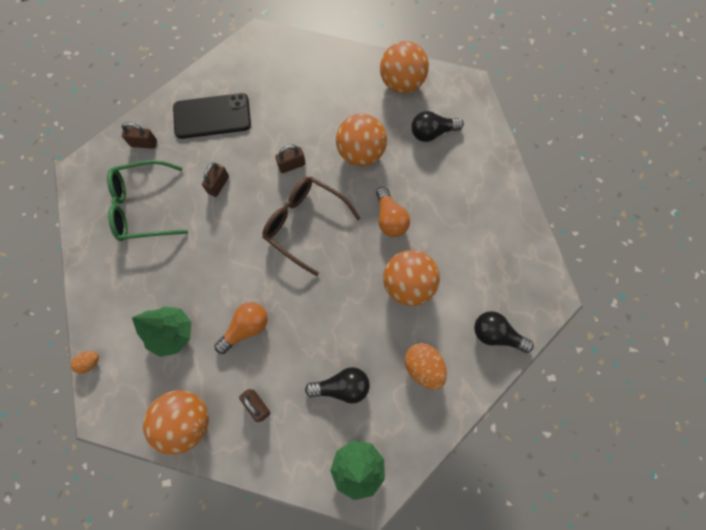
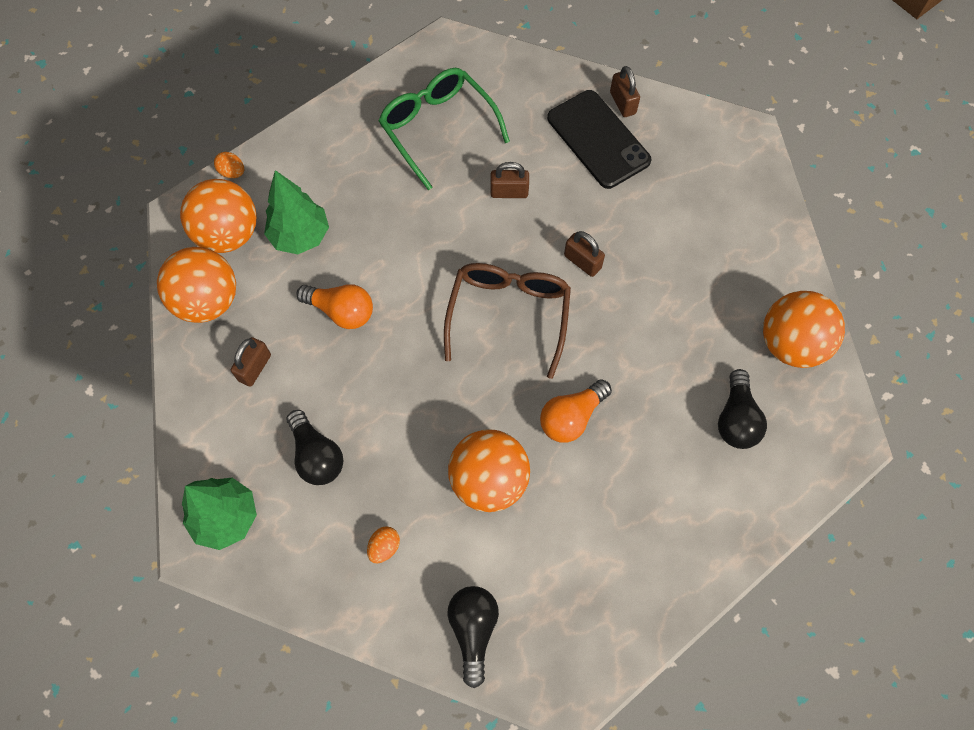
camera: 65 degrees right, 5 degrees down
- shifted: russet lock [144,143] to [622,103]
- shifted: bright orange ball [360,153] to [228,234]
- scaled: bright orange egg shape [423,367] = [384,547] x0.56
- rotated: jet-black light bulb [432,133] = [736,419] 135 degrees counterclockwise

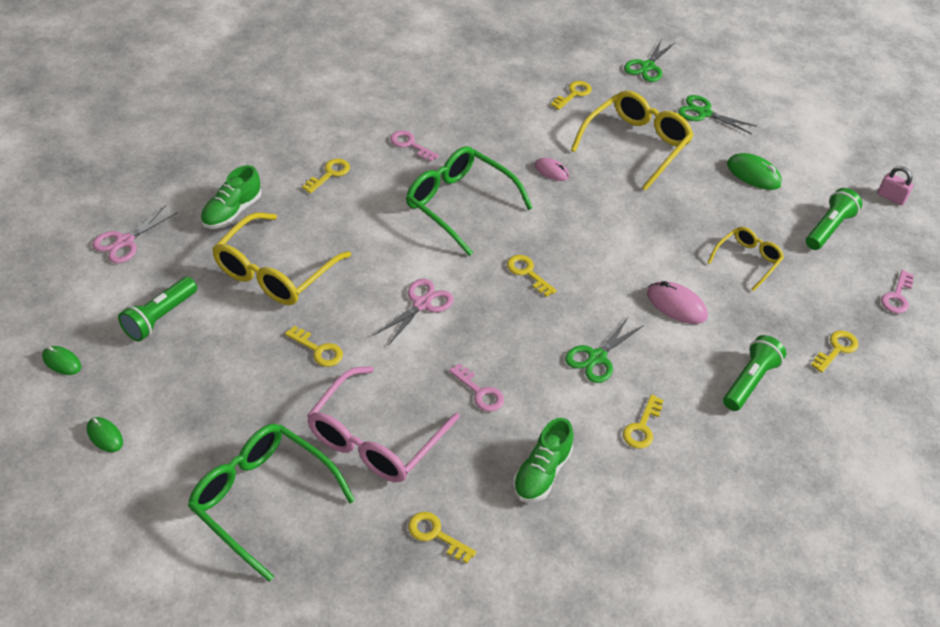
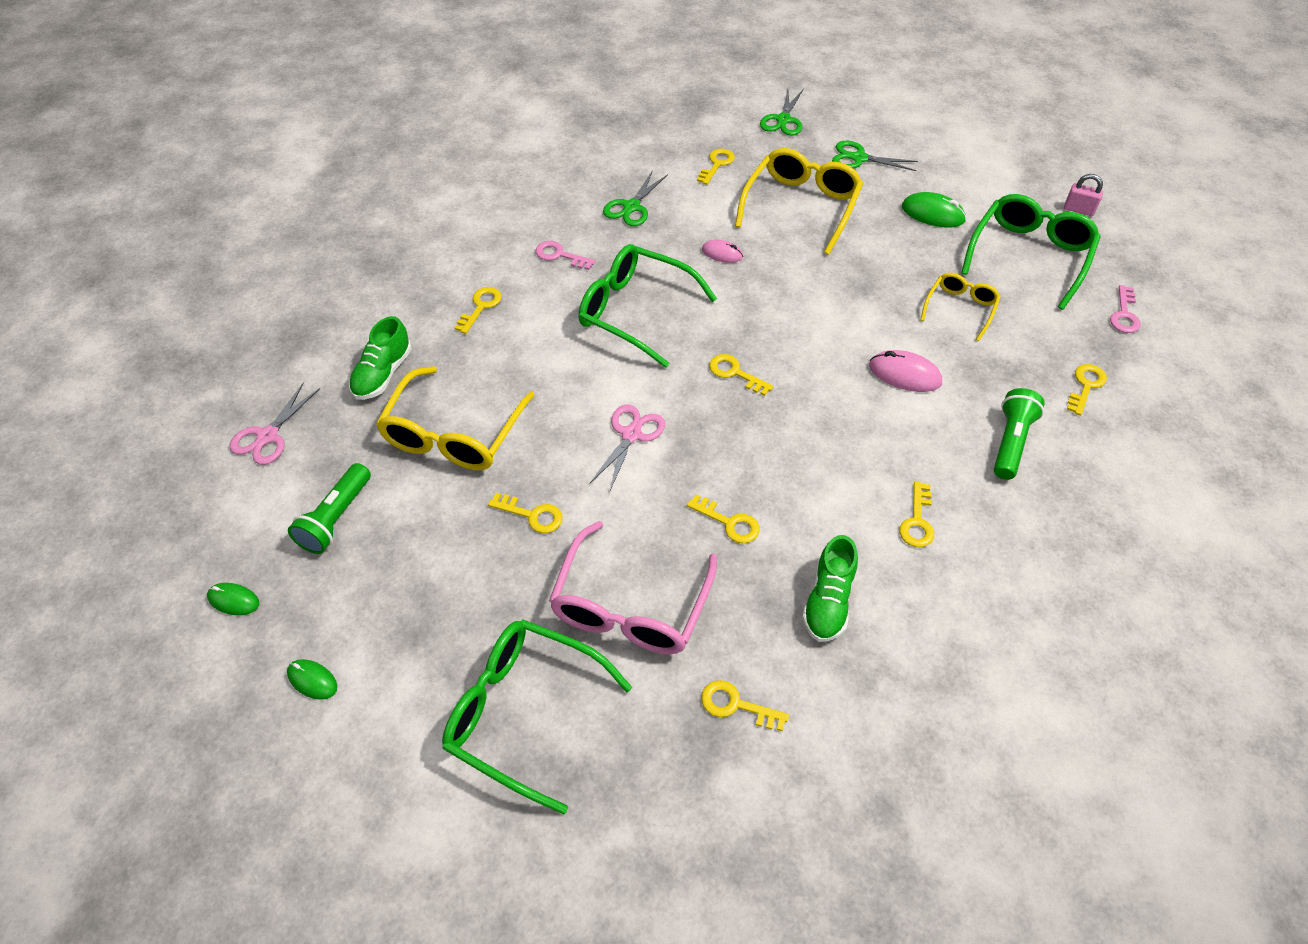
camera: 10 degrees left, 5 degrees up
- repainted: rose-pink key [480,392] to golden key [729,522]
- shifted: leaf-green pair of scissors [597,357] to [631,207]
- swapped: leaf-green torch [829,228] to leaf-green spectacles [1029,256]

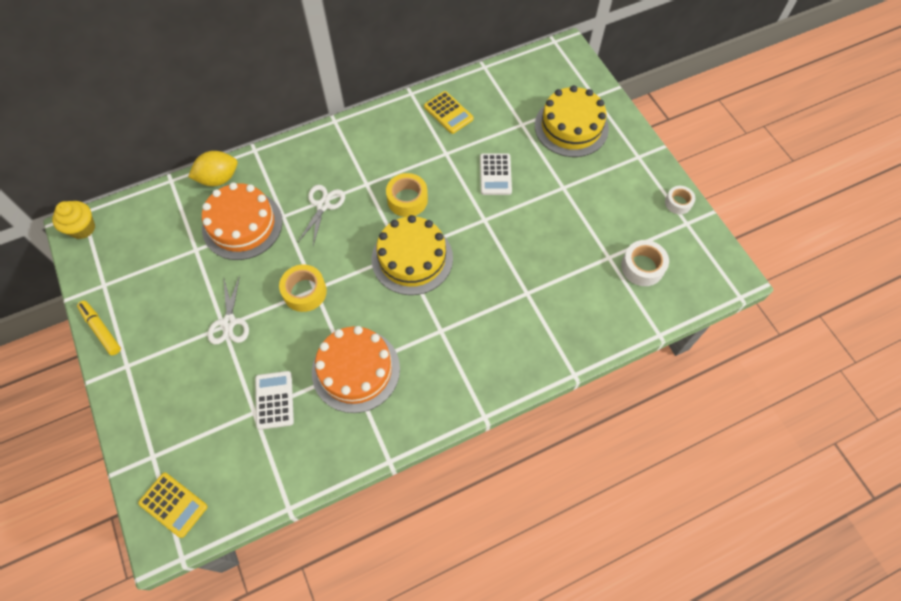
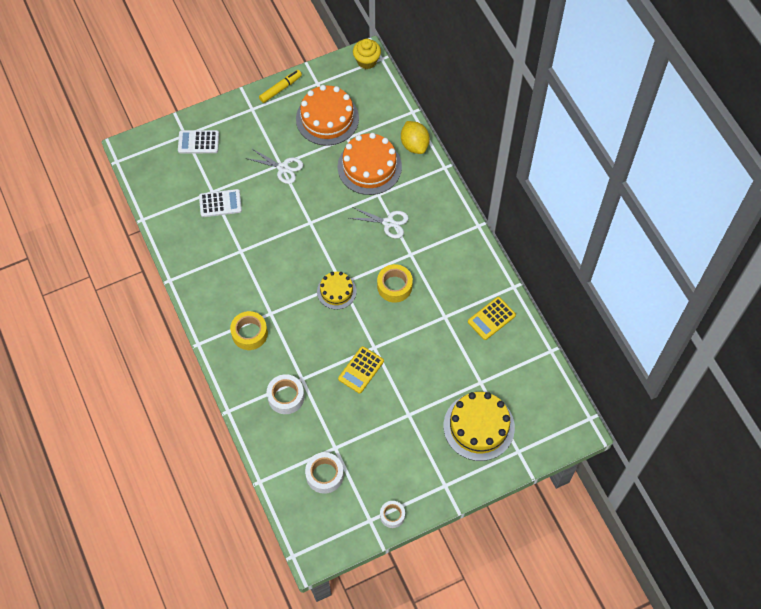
camera: 90 degrees right, 0 degrees up
- shifted: golden adding machine [173,505] to [361,370]
- rotated: pure white pair of scissors [229,322] = [283,168] 150 degrees counterclockwise
- shifted: golden sticky tape [304,292] to [249,333]
- shifted: bright orange cake [356,370] to [327,118]
- scaled: golden cake [412,258] = [336,291] x0.58
- shifted: pure white adding machine [495,174] to [198,142]
- new: pure white sticky tape [286,397]

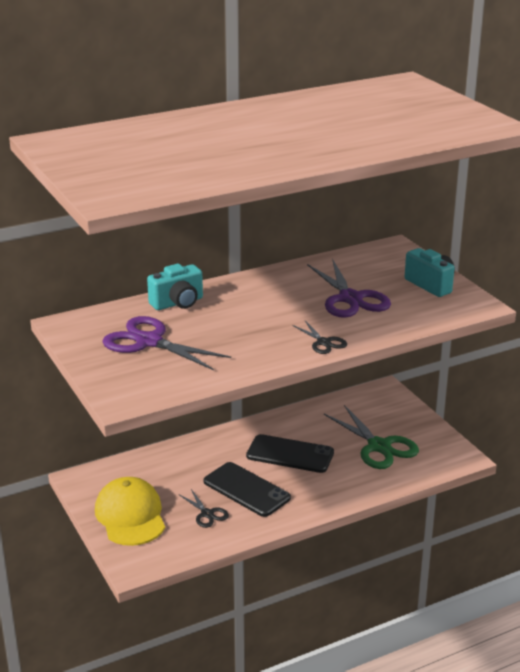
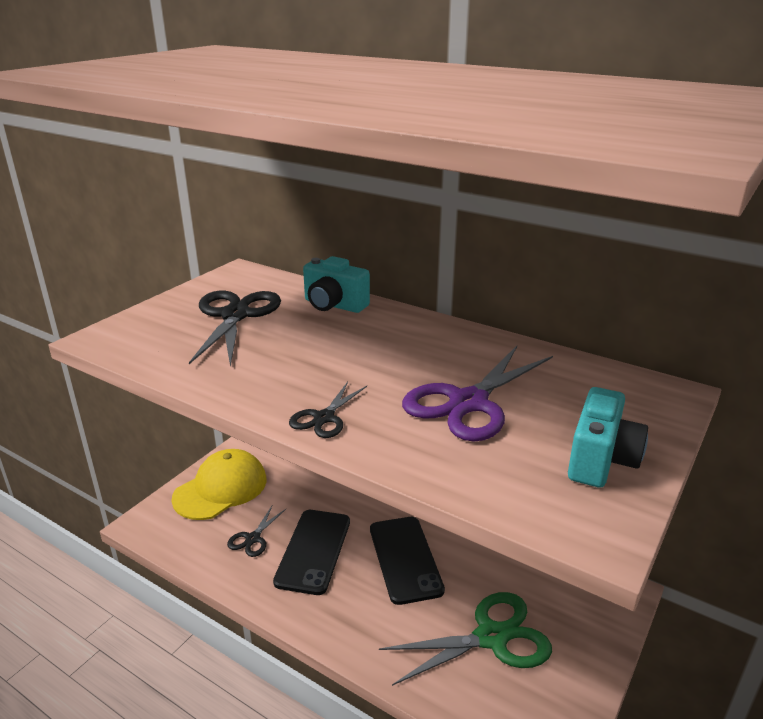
camera: 60 degrees right, 0 degrees up
- repainted: purple pair of scissors [149,342] to jet-black pair of scissors [235,315]
- rotated: leaf-green pair of scissors [379,446] = [491,637] 135 degrees counterclockwise

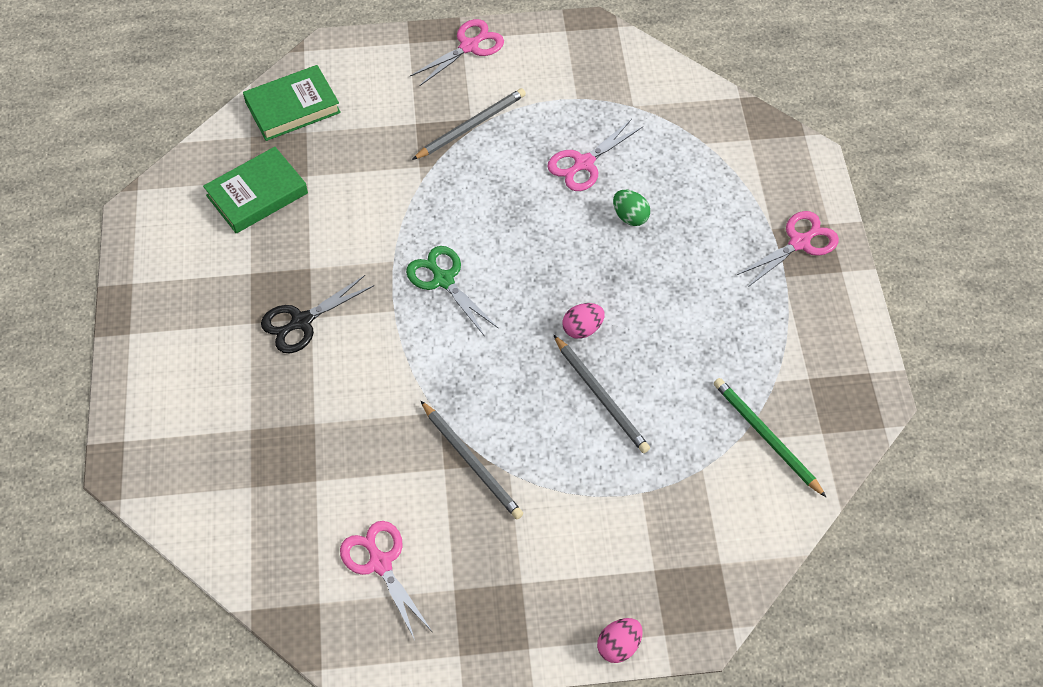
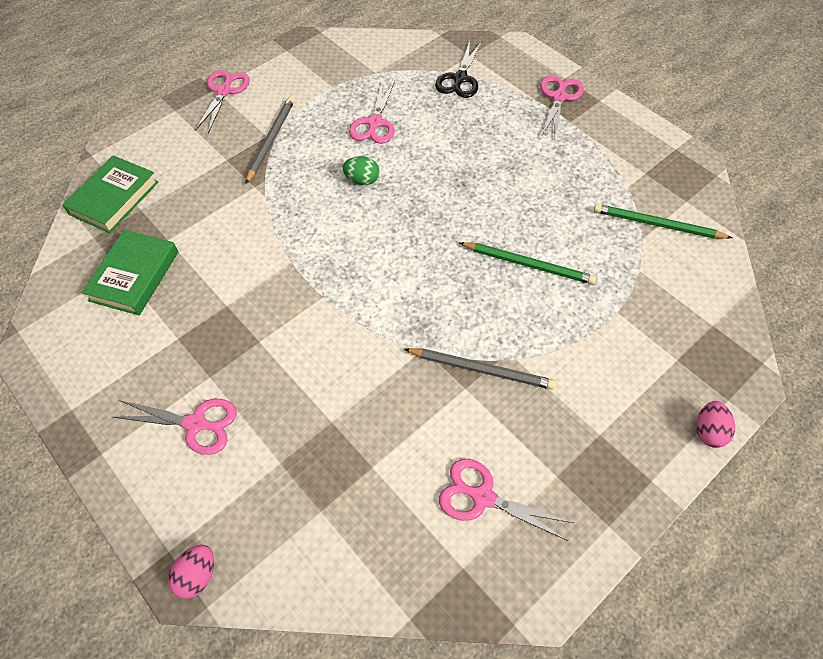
camera: 35 degrees left, 0 degrees up
- shifted: jet-black pair of scissors [301,322] to [460,79]
- gone: leaf-green pair of scissors [443,279]
- repainted: ash-grey wooden pencil [601,396] to leaf-green wooden pencil [528,264]
- shifted: rose-pink egg shape [582,329] to [197,575]
- shifted: leaf-green egg shape [630,217] to [362,180]
- new: rose-pink pair of scissors [196,424]

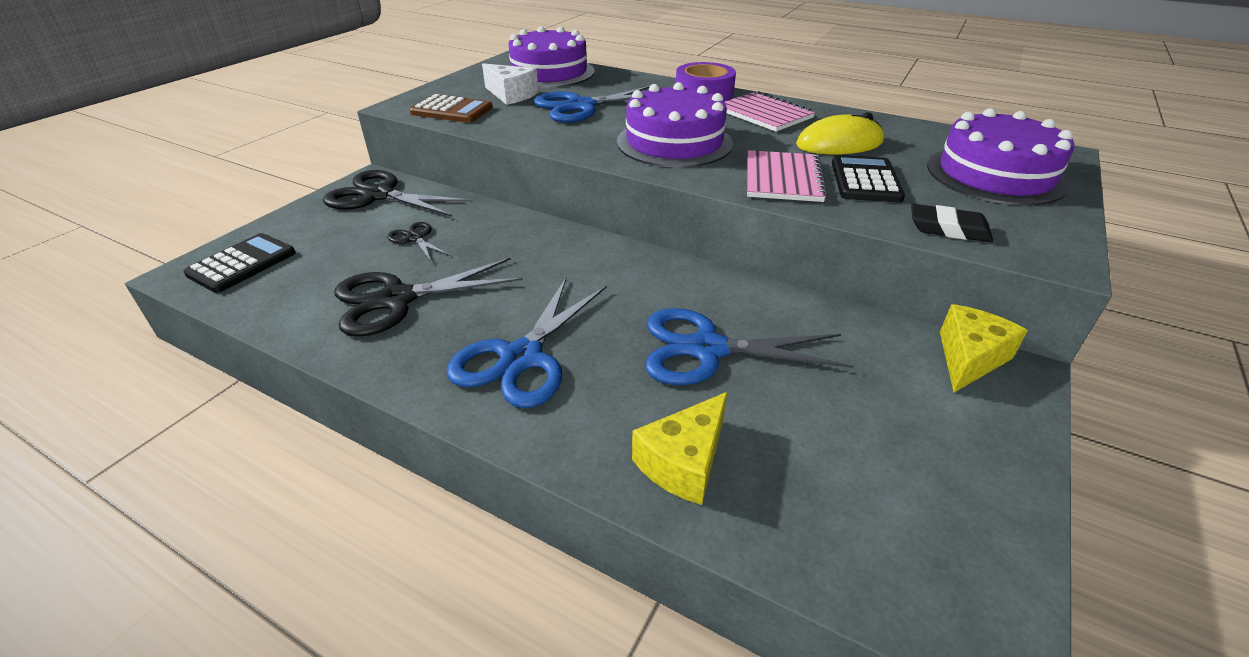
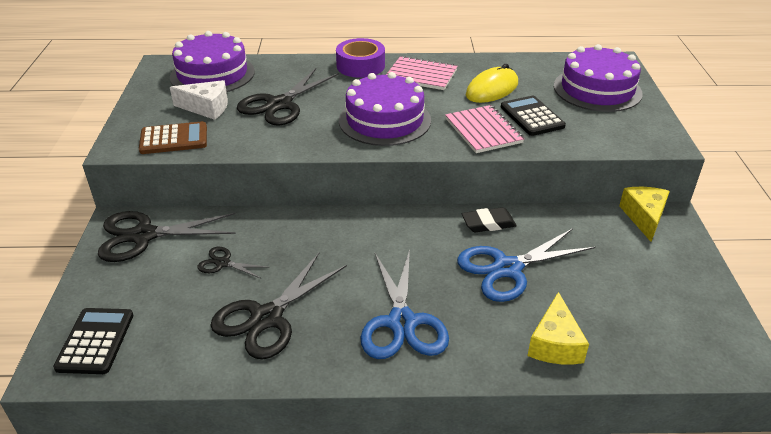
camera: 30 degrees left, 0 degrees up
- repainted: cobalt pair of scissors [581,106] to jet-black pair of scissors [279,104]
- shifted: jet-black gum eraser [948,229] to [488,223]

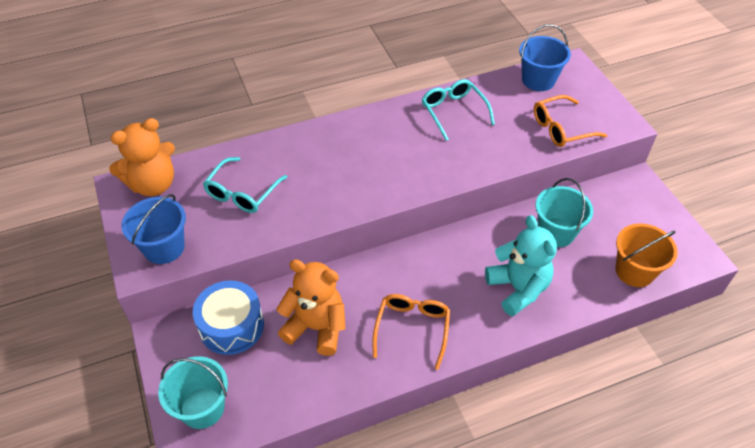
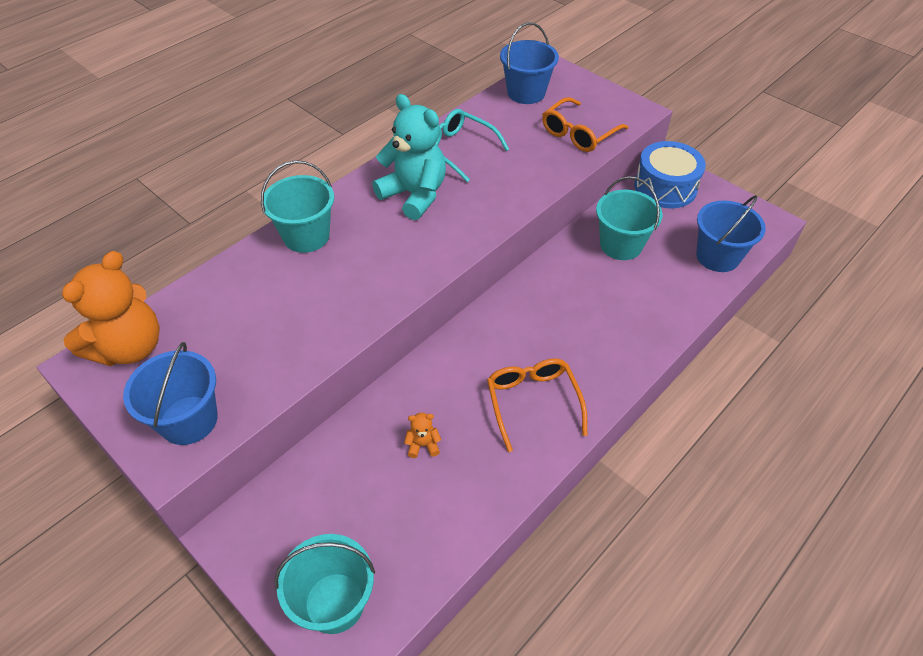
camera: 25 degrees left, 0 degrees up
- shifted: cobalt drum [231,326] to [665,187]
- gone: turquoise spectacles [242,193]
- scaled: bright orange teddy bear [316,327] = [423,445] x0.40
- shifted: turquoise teddy bear [518,289] to [414,195]
- repainted: bright orange sand bucket [634,271] to cobalt sand bucket [717,256]
- new: turquoise sand bucket [306,236]

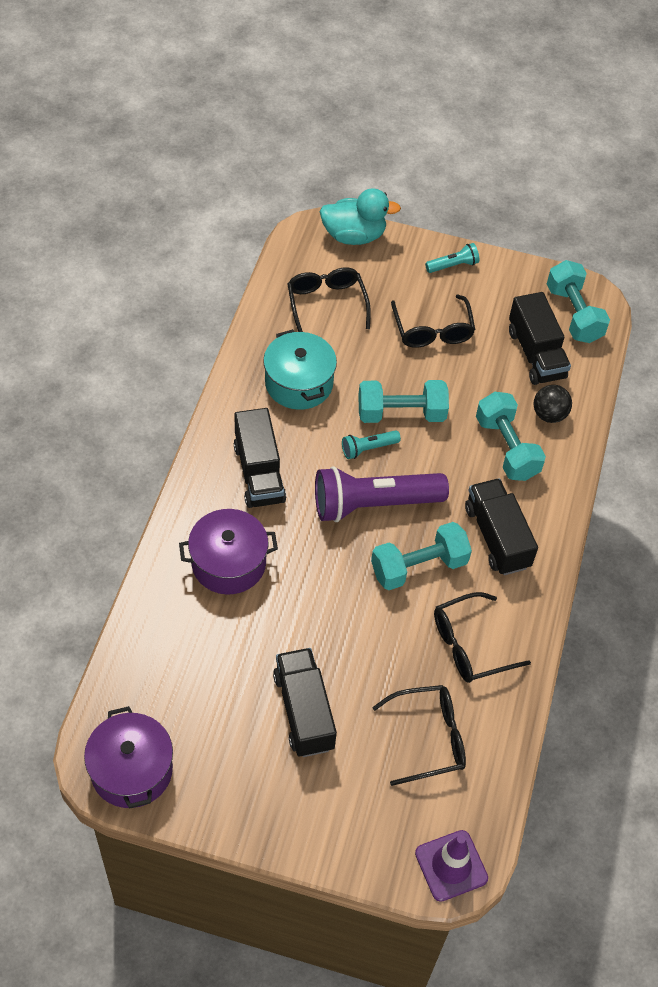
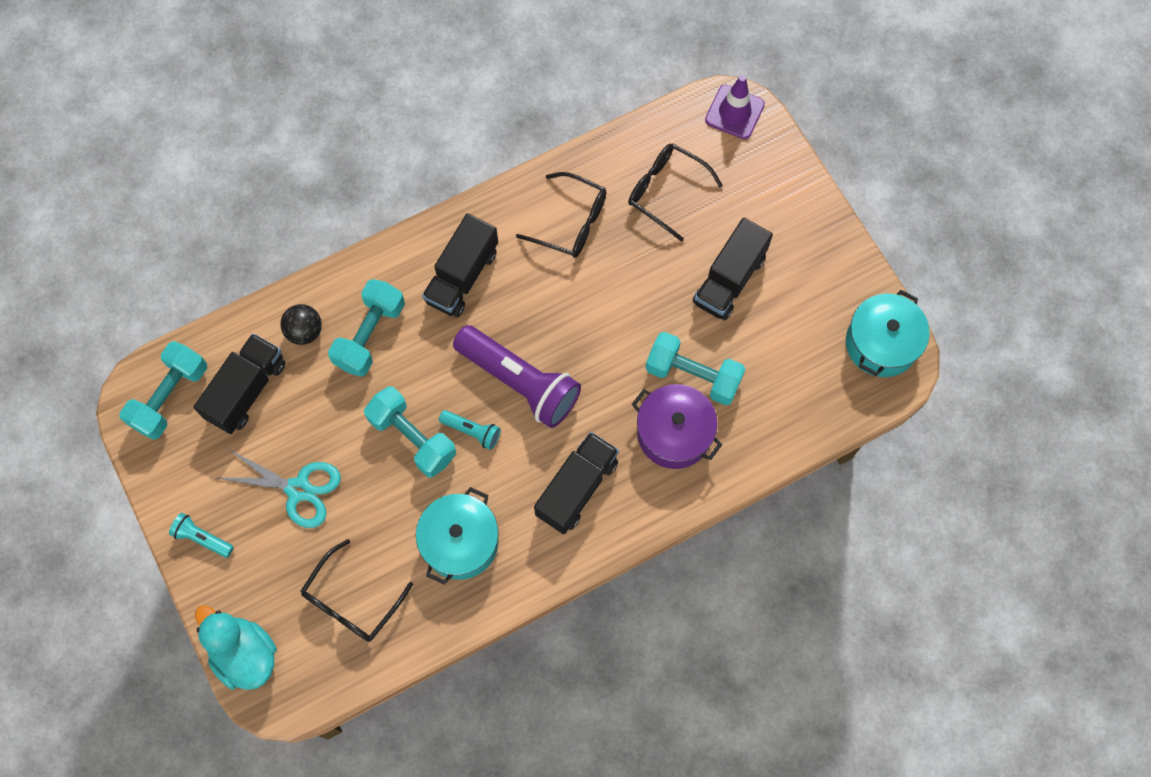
camera: 130 degrees left, 15 degrees up
- repainted: purple cooking pot [131,770] to turquoise cooking pot [881,343]
- shifted: turquoise dumbbell [419,567] to [693,375]
- swapped: jet-black spectacles [432,331] to turquoise pair of scissors [298,489]

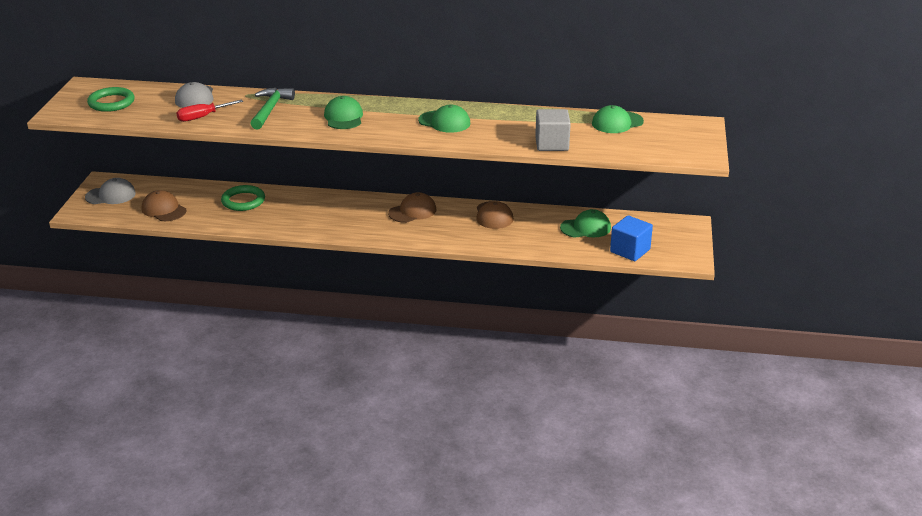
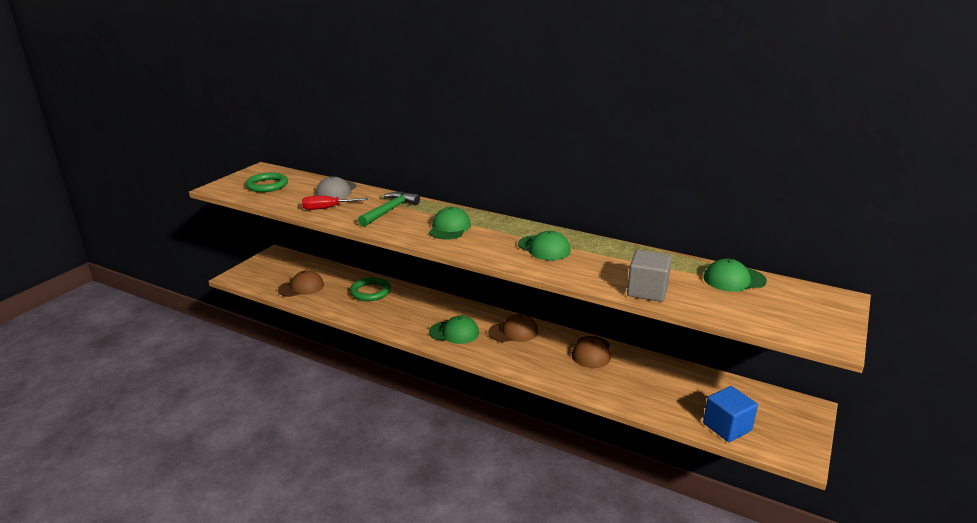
camera: 20 degrees right, 5 degrees down
- gone: ash-grey cap [111,195]
- rotated: russet cap [164,210] = [301,287] 90 degrees clockwise
- shifted: leaf-green cap [585,228] to [454,332]

